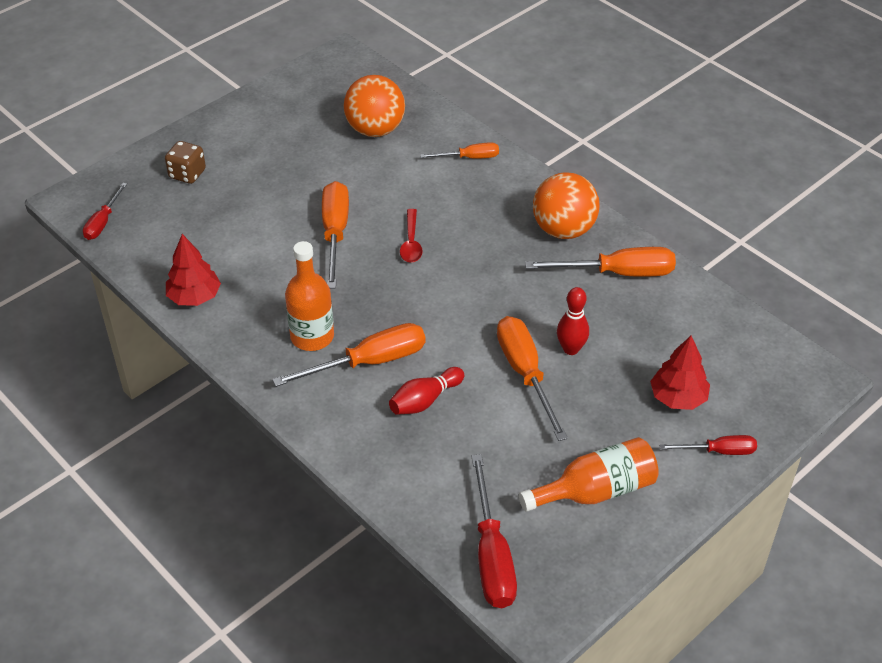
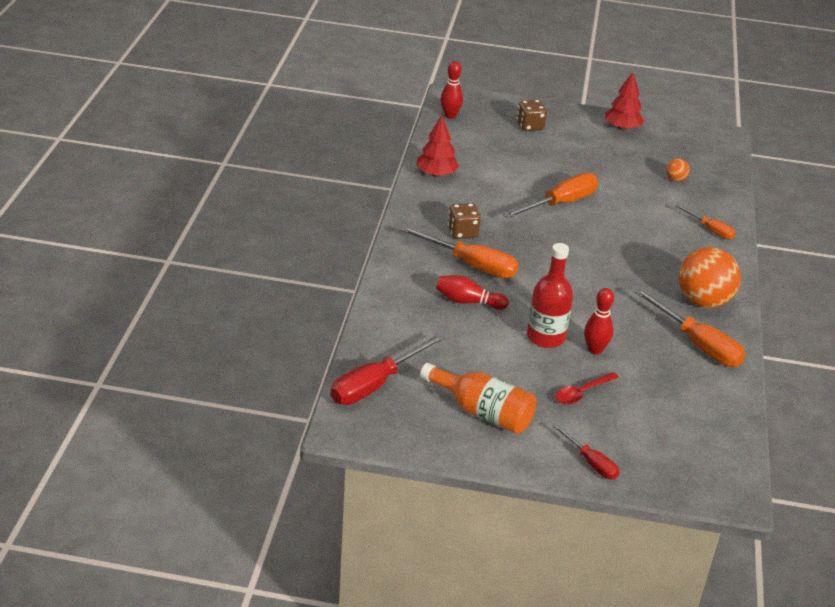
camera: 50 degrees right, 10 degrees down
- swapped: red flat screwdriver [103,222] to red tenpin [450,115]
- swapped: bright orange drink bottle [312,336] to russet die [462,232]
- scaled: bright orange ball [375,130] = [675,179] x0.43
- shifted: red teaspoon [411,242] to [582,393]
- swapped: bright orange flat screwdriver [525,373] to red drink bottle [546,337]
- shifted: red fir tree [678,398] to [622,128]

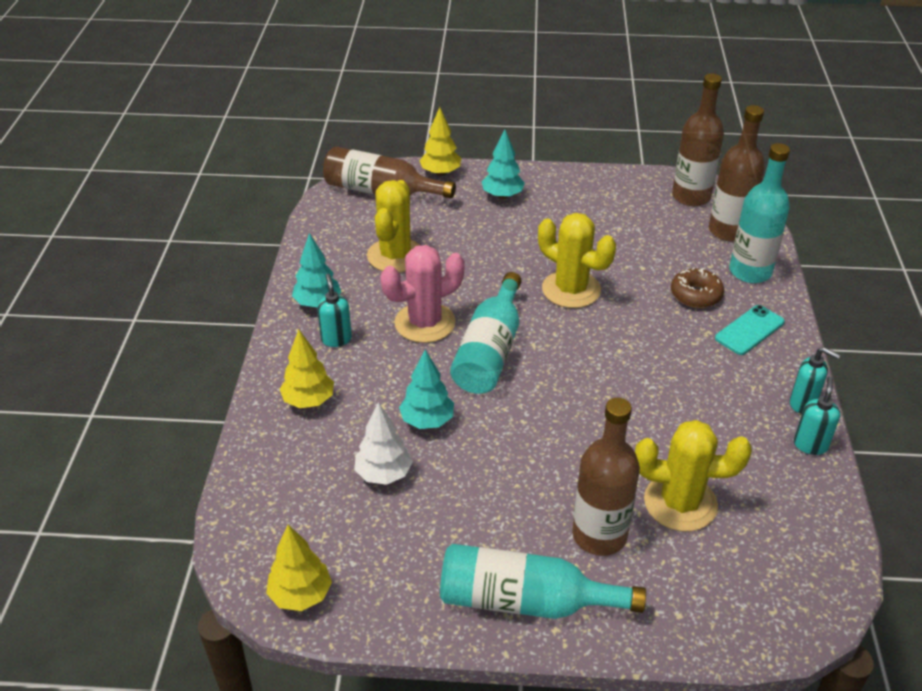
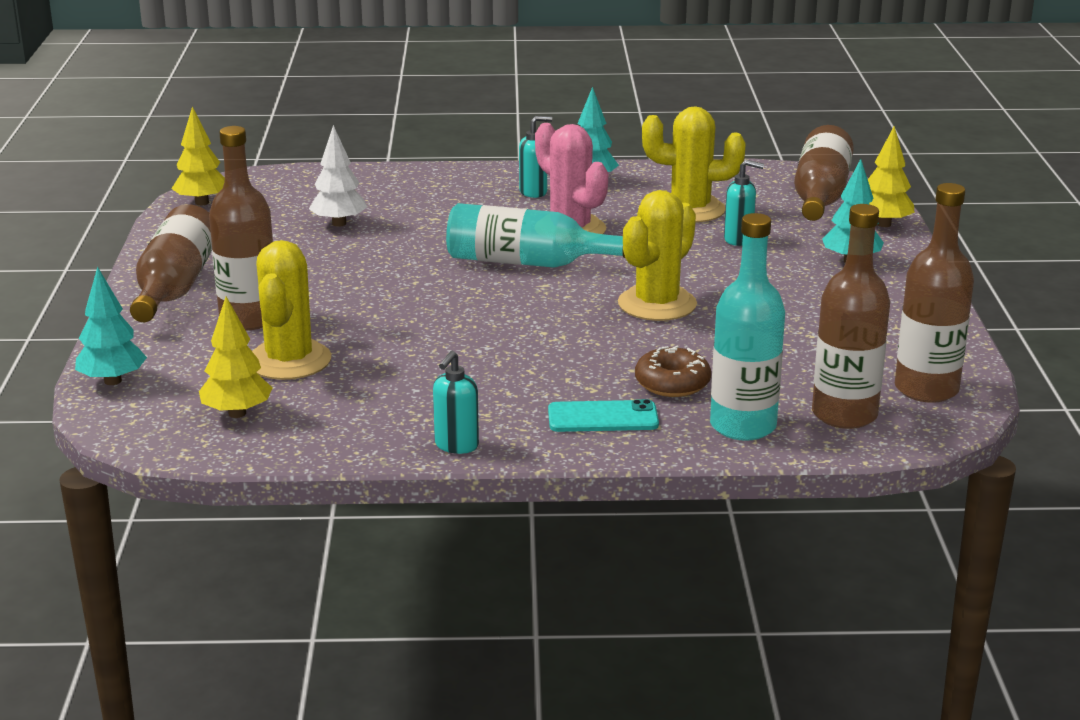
camera: 85 degrees right, 15 degrees down
- shifted: golden fir tree [309,401] to [237,413]
- shifted: turquoise fir tree [427,421] to [112,381]
- repainted: turquoise drink bottle [525,601] to russet drink bottle [175,286]
- rotated: turquoise phone [749,330] = [603,417] 45 degrees counterclockwise
- shifted: turquoise soap pump [810,445] to [739,240]

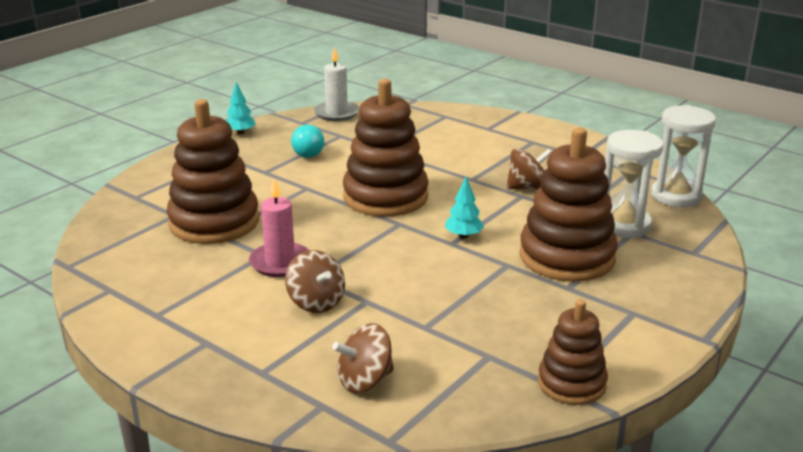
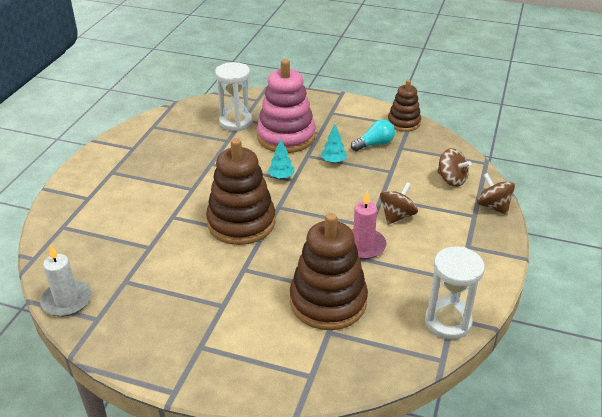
camera: 110 degrees left, 10 degrees up
- shifted: turquoise fir tree [240,133] to [333,161]
- shifted: turquoise light bulb [308,151] to [374,144]
- shifted: russet toy top [527,187] to [493,206]
- repainted: russet ring stacker [567,257] to rose-pink ring stacker [286,137]
- shifted: pure white hourglass [676,196] to [448,322]

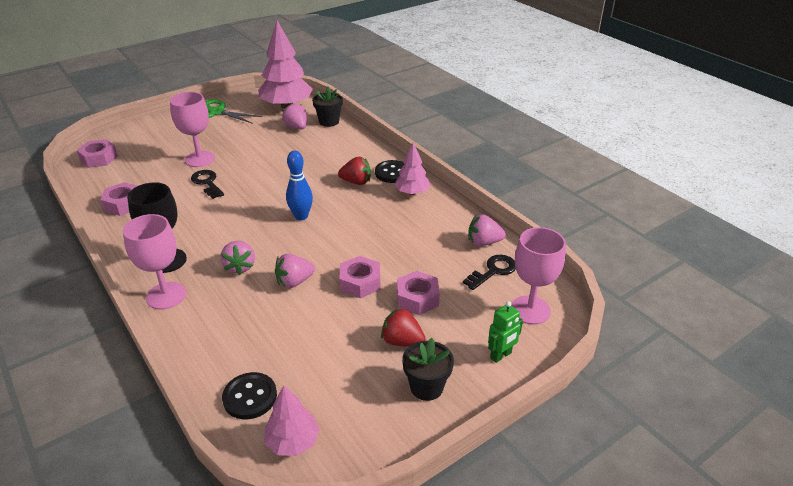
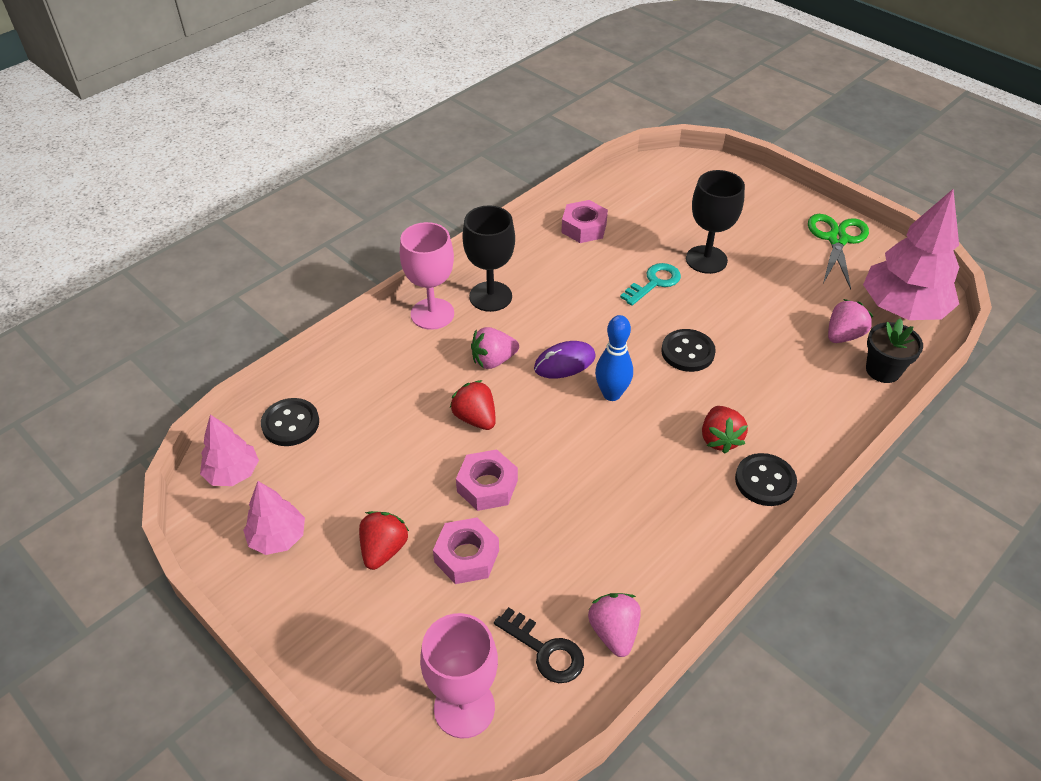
camera: 80 degrees right, 10 degrees up
- gone: rose-pink hex nut [99,158]
- repainted: rose-pink chalice [199,159] to jet-black chalice [706,259]
- repainted: jet-black key [207,183] to turquoise key [654,283]
- repainted: rose-pink strawberry [294,282] to red strawberry [475,418]
- shifted: rose-pink fir tree [412,192] to [278,538]
- gone: jet-black flower pot [426,387]
- gone: leaf-green robot figure [501,355]
- new: purple computer mouse [564,363]
- new: jet-black button [687,352]

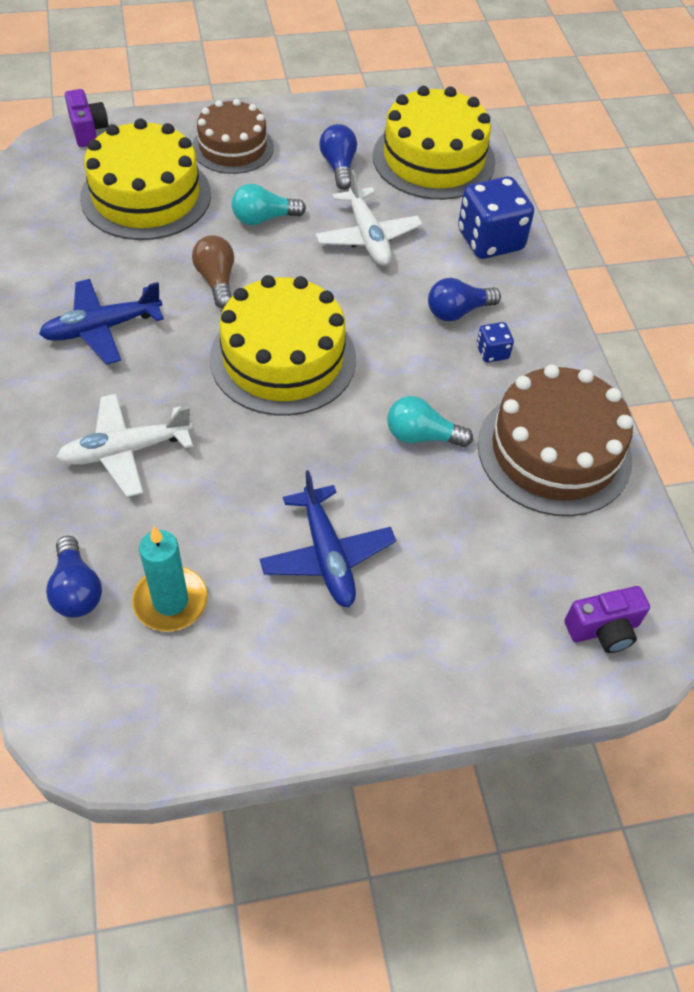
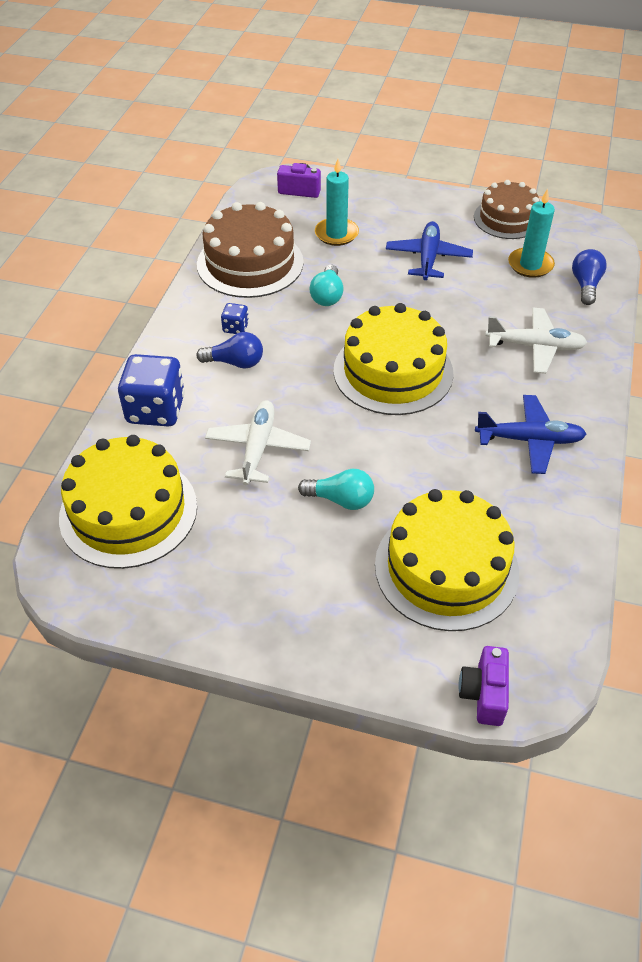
camera: 150 degrees left, 5 degrees down
- shifted: russet cake [233,147] to [507,219]
- gone: russet light bulb [216,281]
- gone: cobalt light bulb [339,167]
- rotated: turquoise light bulb [422,436] = [327,295] 60 degrees clockwise
- new: turquoise wax candle [336,234]

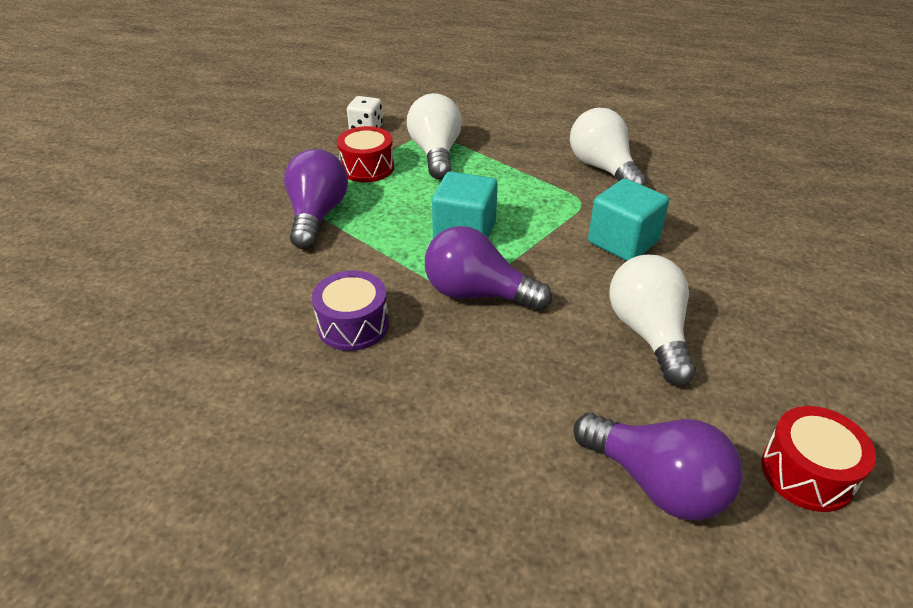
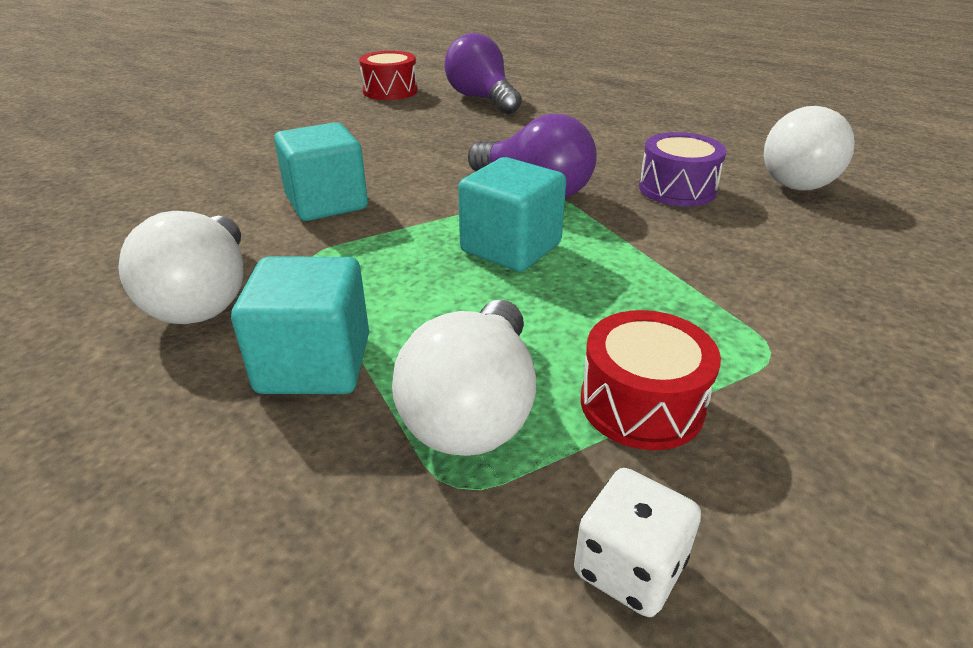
camera: 160 degrees left, 5 degrees down
- gone: purple light bulb [317,215]
- shifted: pure white light bulb [648,333] to [792,178]
- new: turquoise solid cube [314,364]

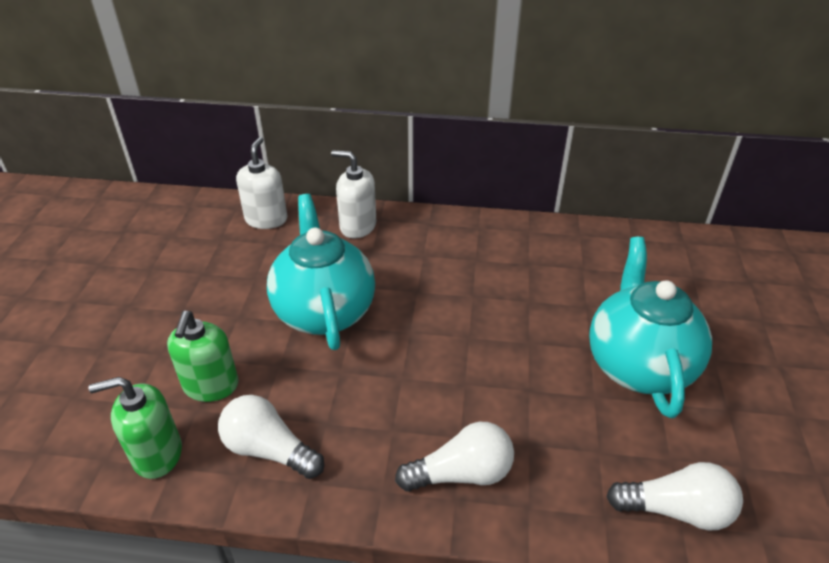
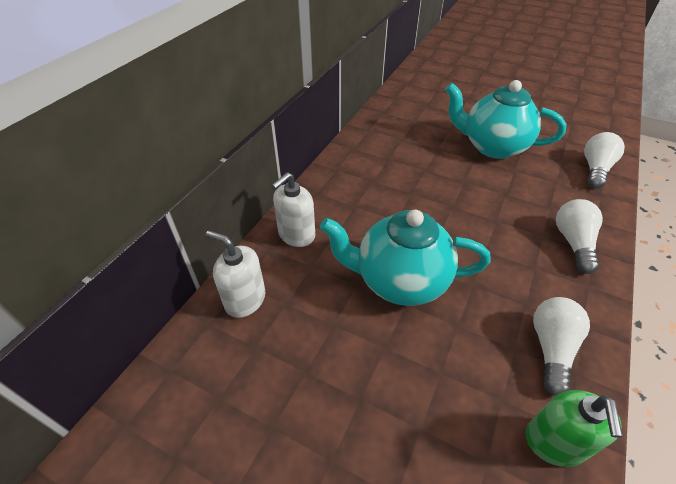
camera: 70 degrees left, 5 degrees up
- gone: leaf-green soap pump [211,386]
- rotated: pure white light bulb [269,450] = [551,348] 150 degrees clockwise

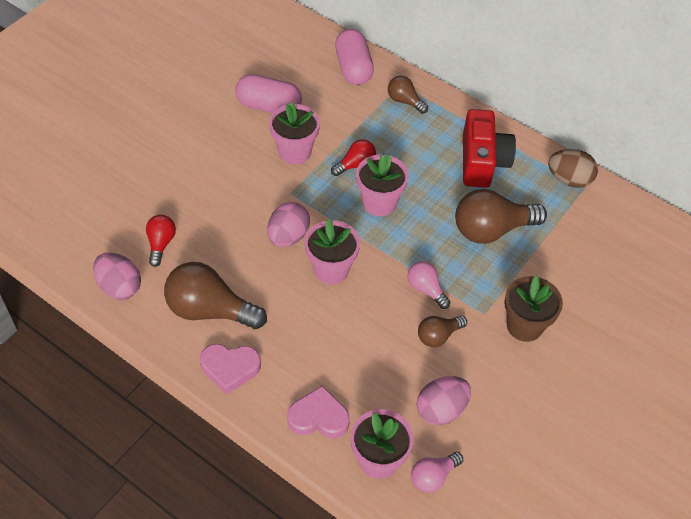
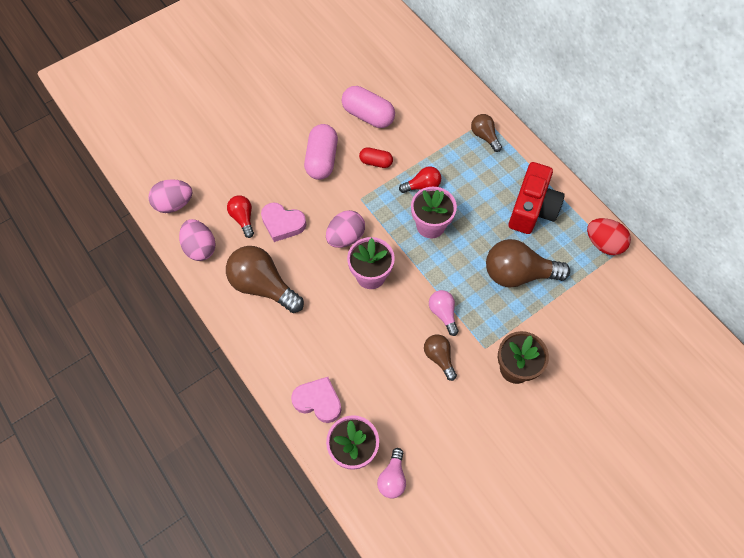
camera: 20 degrees right, 10 degrees up
- rotated: red light bulb [161,244] = [243,218] 45 degrees counterclockwise
- shifted: rose-pink love heart [230,368] to [282,223]
- swapped: rose-pink flower pot [294,151] to red capsule [376,162]
- shifted: rose-pink capsule [353,68] to [322,160]
- rotated: rose-pink light bulb [433,476] = [392,478] 60 degrees counterclockwise
- shifted: rose-pink egg shape [441,409] to [174,204]
- rotated: russet light bulb [438,336] = [439,357] 75 degrees clockwise
- repainted: russet egg shape [569,179] to red egg shape [603,244]

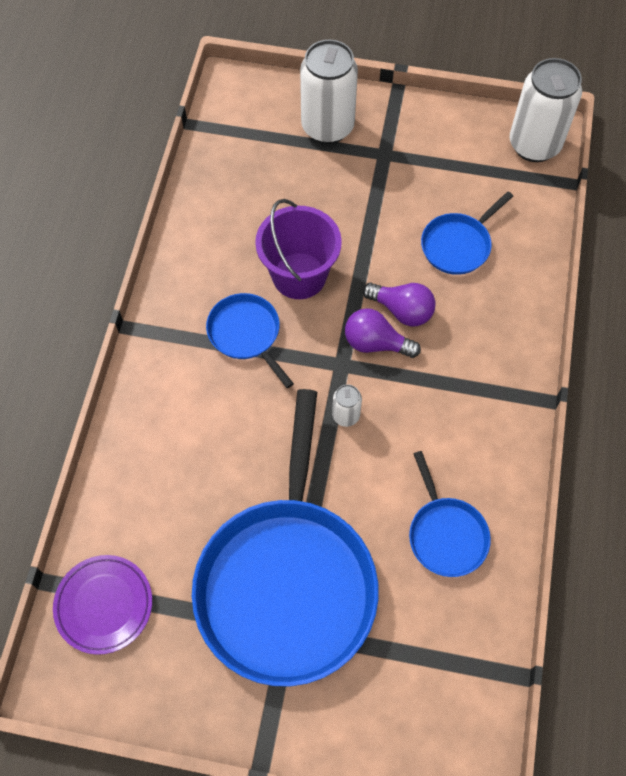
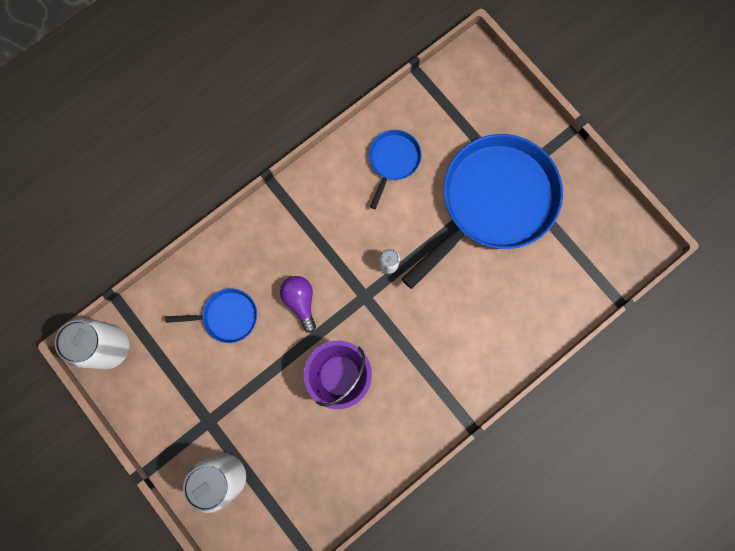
camera: 140 degrees left, 15 degrees up
- gone: purple dinner plate [104,605]
- gone: cobalt frying pan [246,334]
- gone: purple light bulb [375,343]

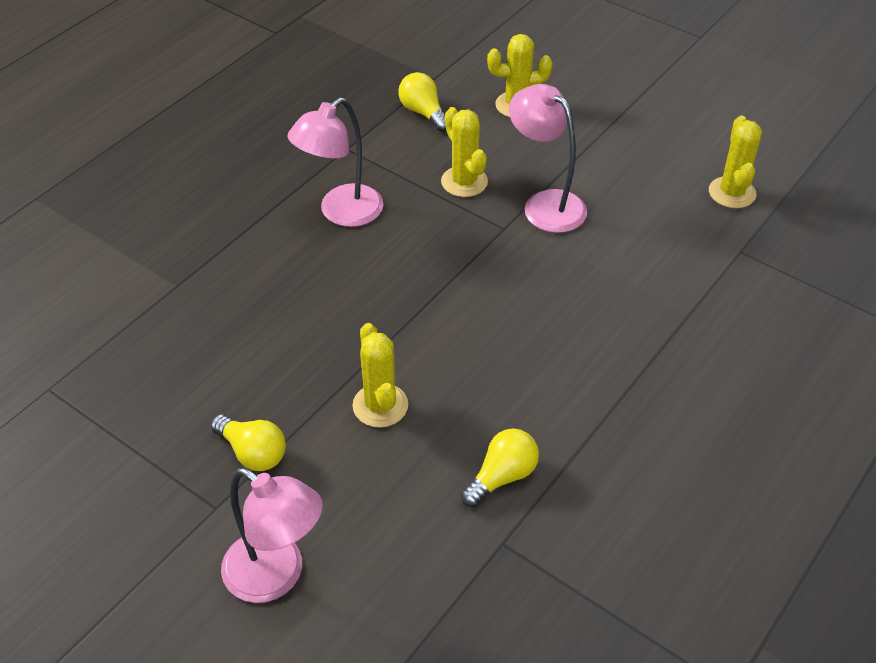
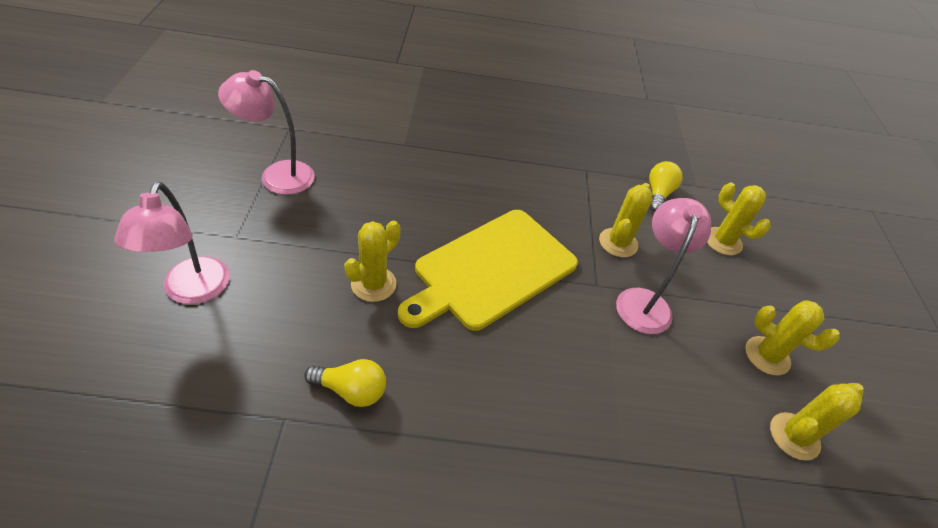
camera: 50 degrees right, 0 degrees up
- gone: golden light bulb [253,453]
- shifted: rose-pink desk lamp [341,213] to [277,175]
- new: golden bread board [491,269]
- new: golden prickly plant [767,356]

